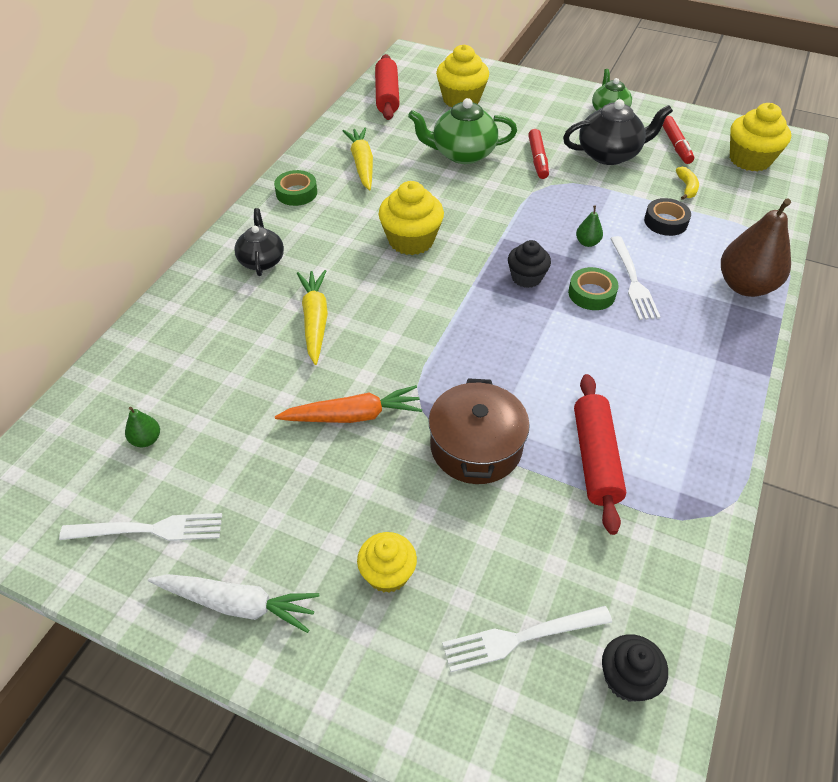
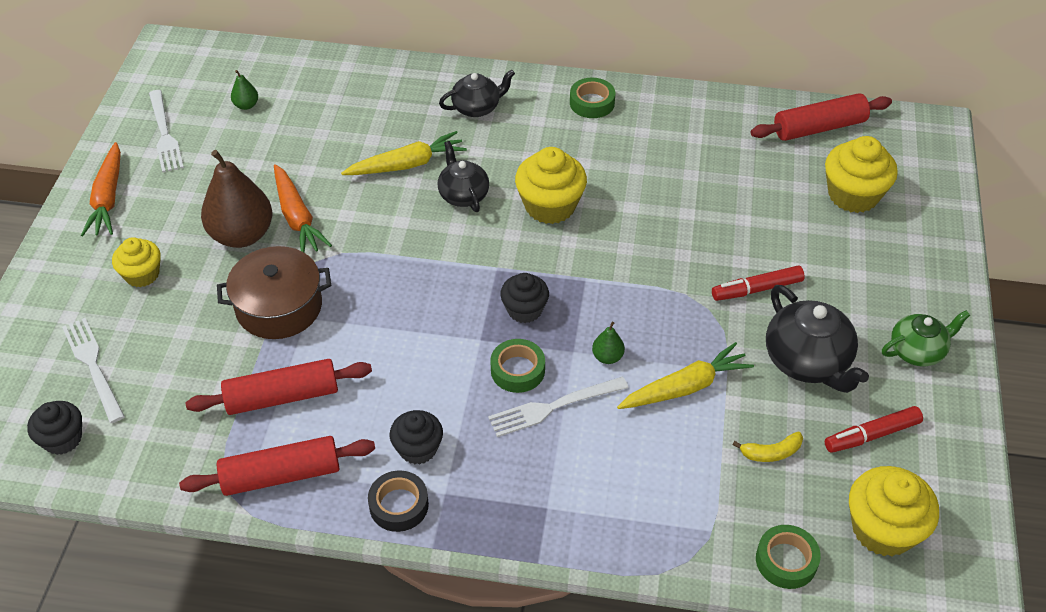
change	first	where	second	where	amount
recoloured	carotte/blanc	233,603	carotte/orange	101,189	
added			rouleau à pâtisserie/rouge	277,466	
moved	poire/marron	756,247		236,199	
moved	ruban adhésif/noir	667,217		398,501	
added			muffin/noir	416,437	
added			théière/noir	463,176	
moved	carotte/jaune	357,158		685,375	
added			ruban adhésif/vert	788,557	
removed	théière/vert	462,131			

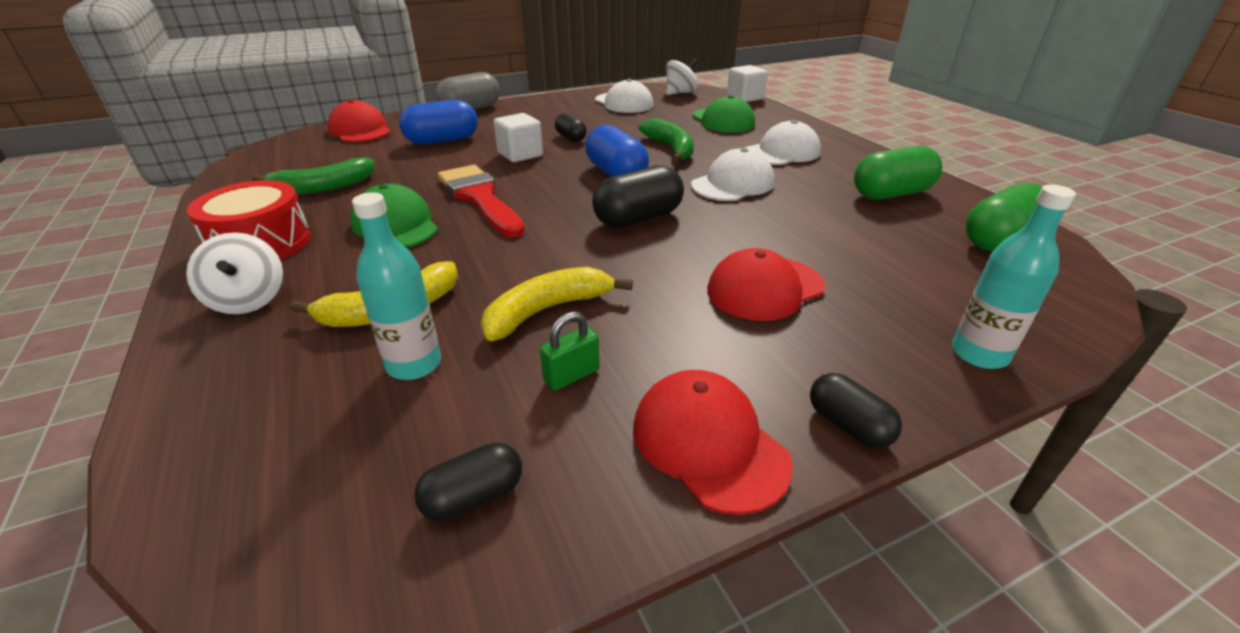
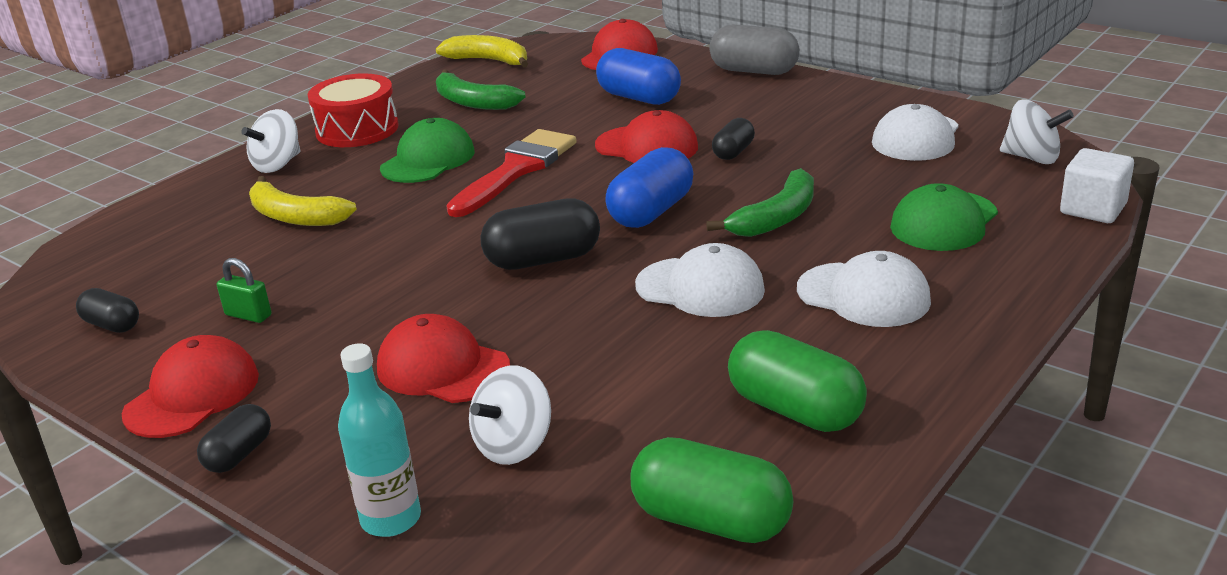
change	first	where	second	where	amount
moved	banane/jaune	557,304		482,51	
added			toupie/blanc	510,415	
turned	gélule/noir	638,196		540,234	45 degrees counterclockwise
replaced	cube/blanc	518,137	casquette/rouge	646,136	
removed	bouteille/turquoise	396,286			

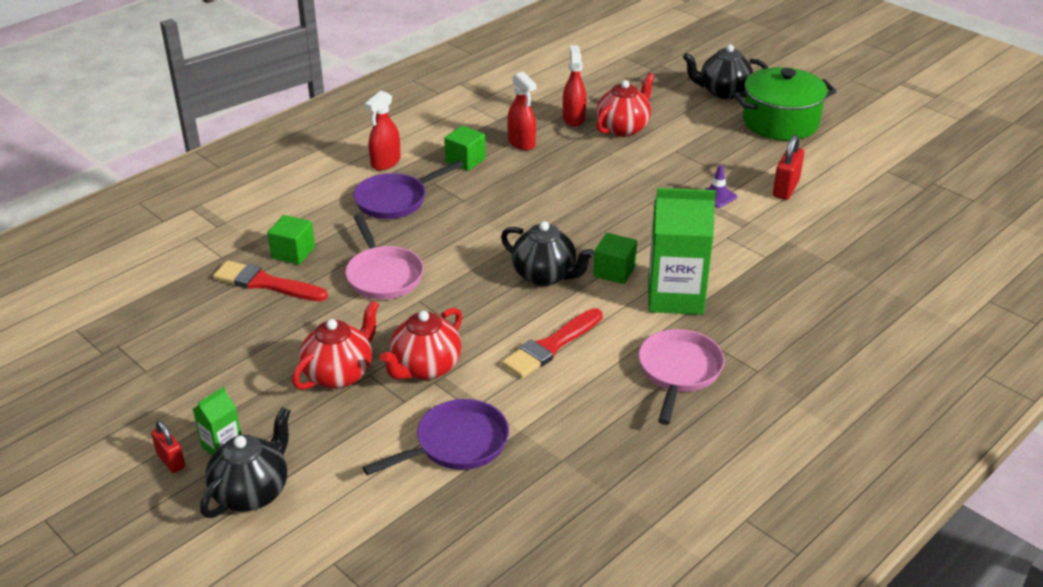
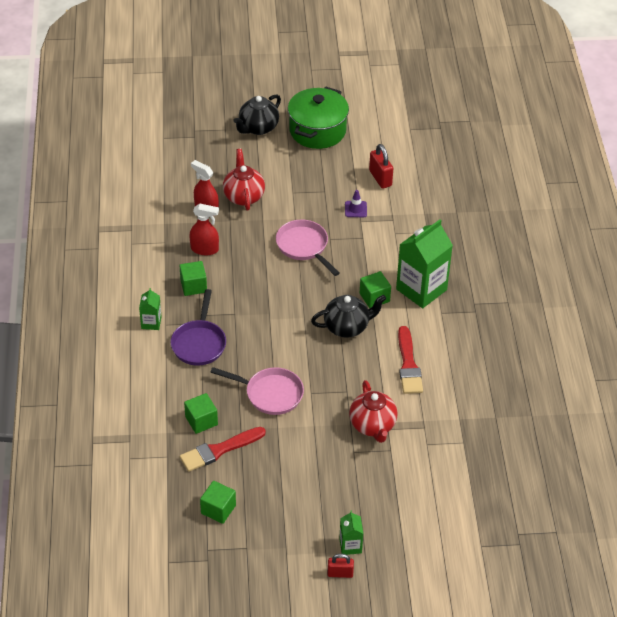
change	first	where	second	where	amount
replaced	vaporisateur/rouge	383,130	brique de lait/vert	150,309	
added			cube/vert	218,502	
moved	poêle/rose	681,377		308,248	
removed	théière/noir	245,462			
removed	théière/rouge	335,345			
removed	poêle/violet	436,437			

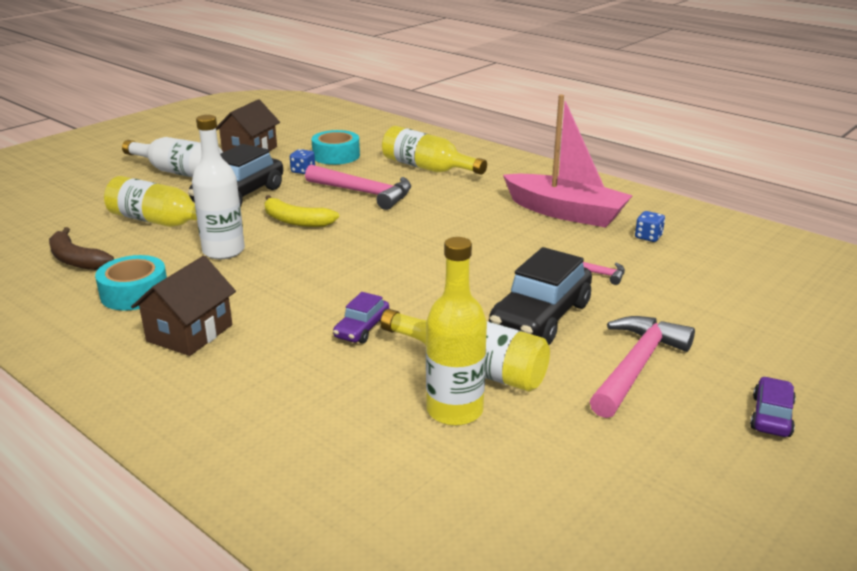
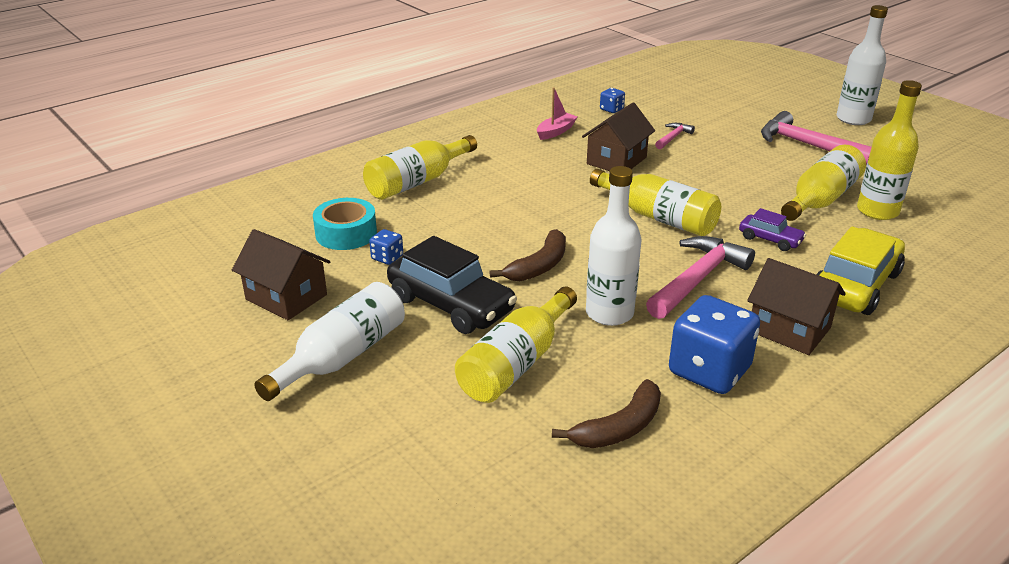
change	first	where	second	where	amount
recoloured	banane/jaune	301,211	banane/marron	527,255	
resized	bateau/rose	568,161		557,113	x0.45
added			maison/marron	618,136	
added			bouteille/jaune	655,202	
moved	marteau/rose	358,187		700,277	
replaced	ruban adhésif/turquoise	131,283	dé/bleu	714,344	
added			voiture/jaune	860,270	
replaced	voiture/violet	773,406	bouteille/blanc	862,65	
removed	voiture/noir	540,296			

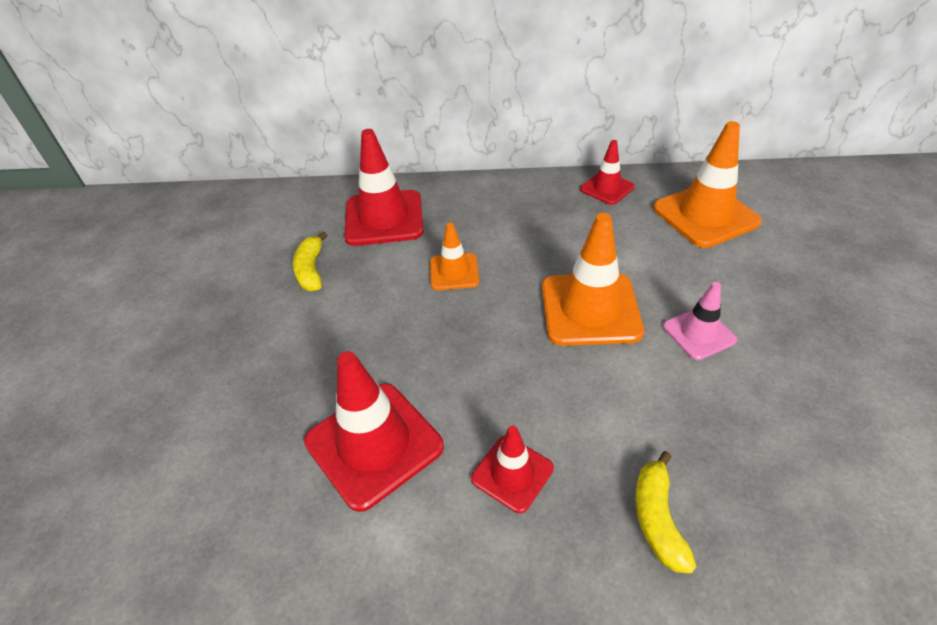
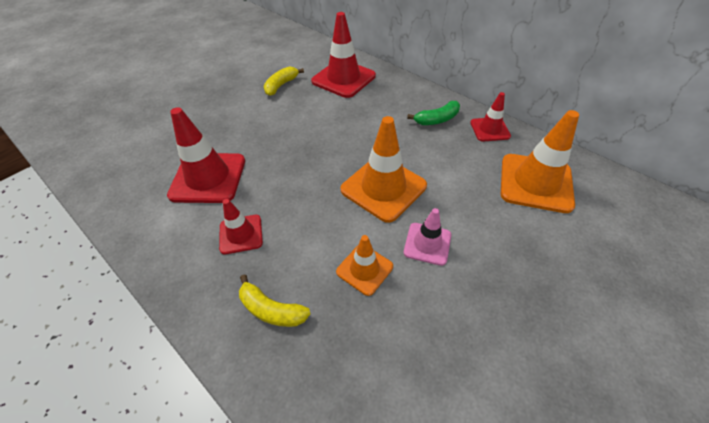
change	first	where	second	where	amount
turned	banane/jaune	665,512		275,300	105 degrees counterclockwise
moved	cône de chantier/orange	454,256		364,265	
added			banane/vert	433,113	

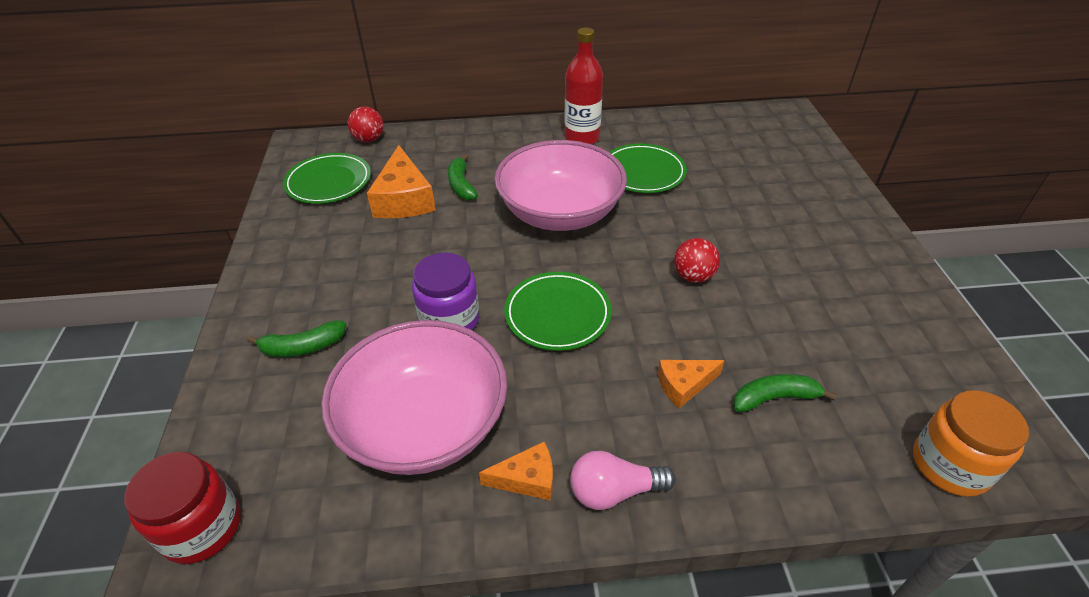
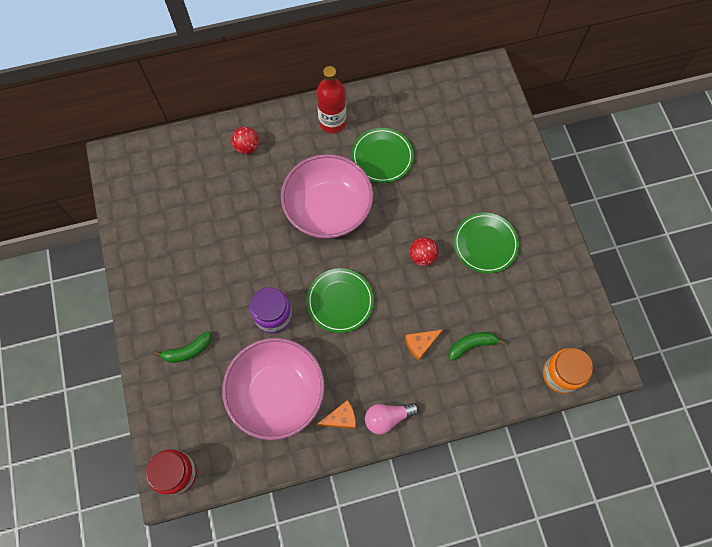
change	first	where	second	where	amount
moved	balle/rouge	366,124		245,140	
moved	assiette/vert	327,178		486,243	
removed	fromage/orange	401,181			
removed	banane/vert	463,177			

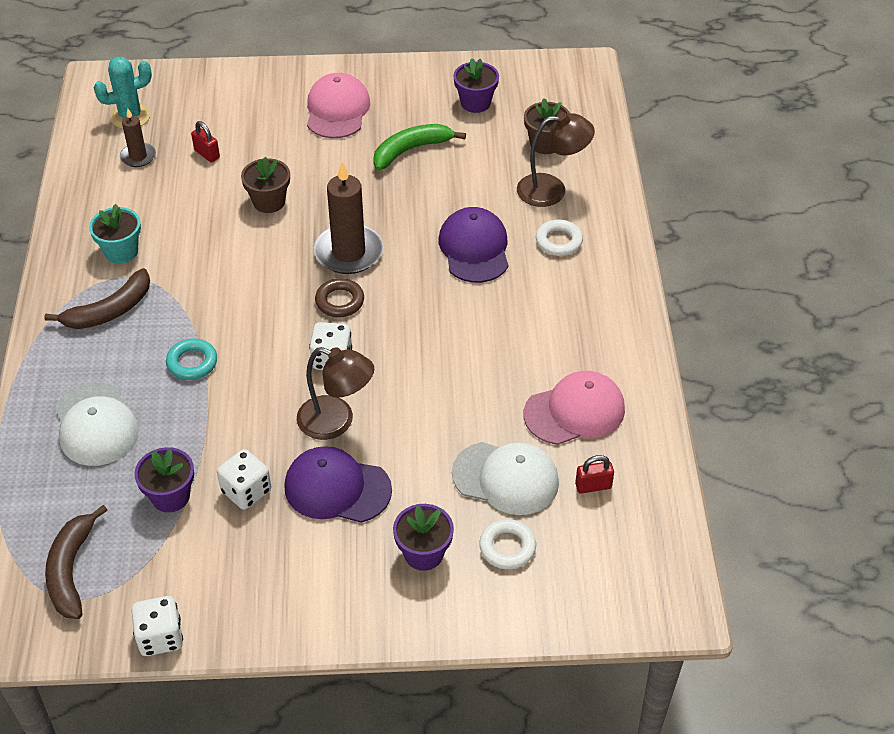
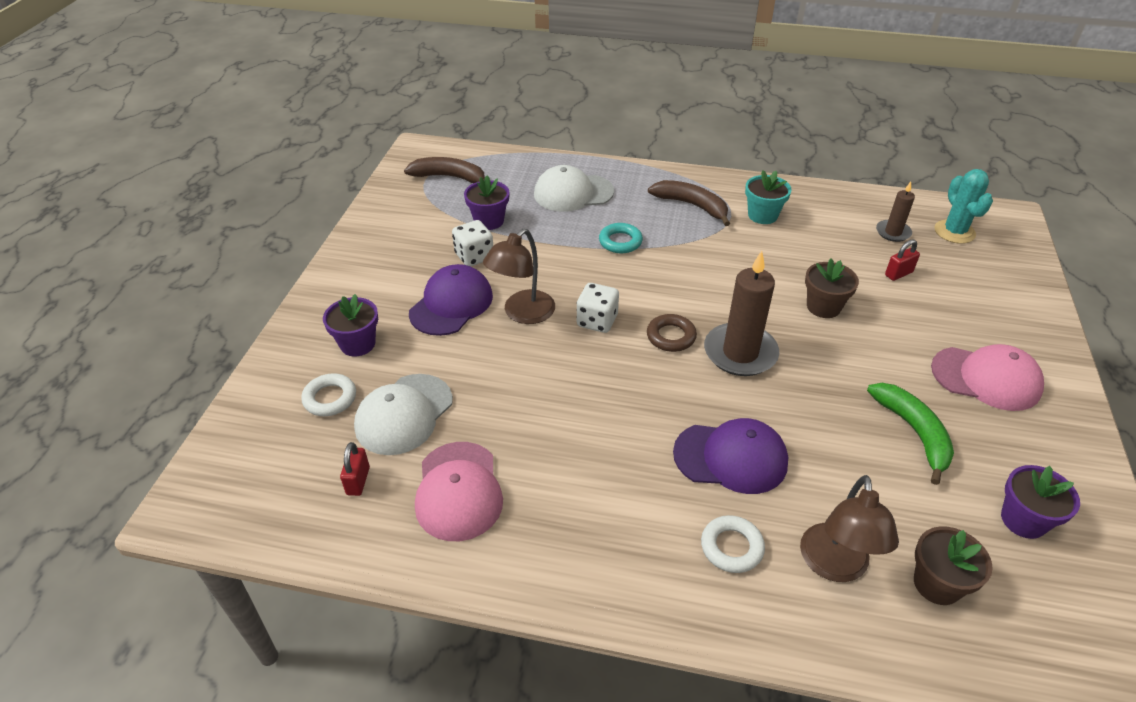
change	first	where	second	where	amount
turned	banane/marron	97,298		689,203	150 degrees clockwise
removed	dé/blanc	157,626			

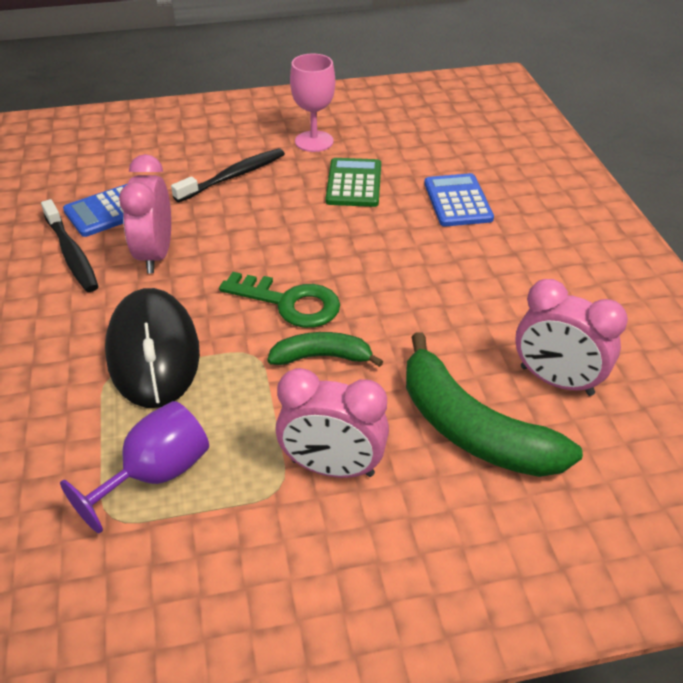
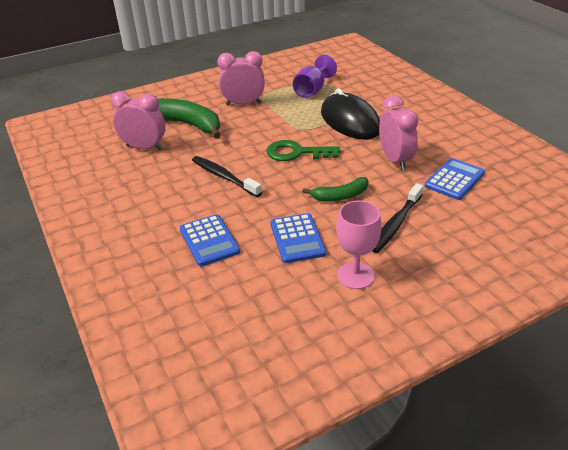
change	first	where	second	where	amount
moved	brosse à dents/noir	70,245		227,176	
recoloured	calculatrice/vert	353,182	calculatrice/bleu	298,238	
moved	banane/vert	325,349		335,189	

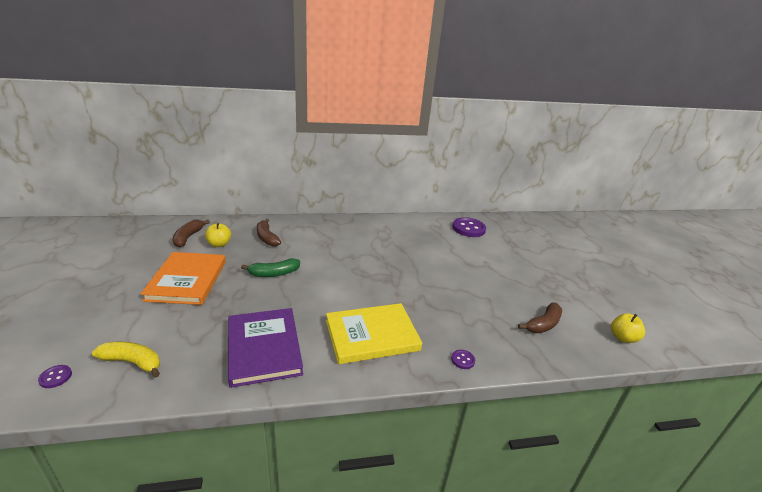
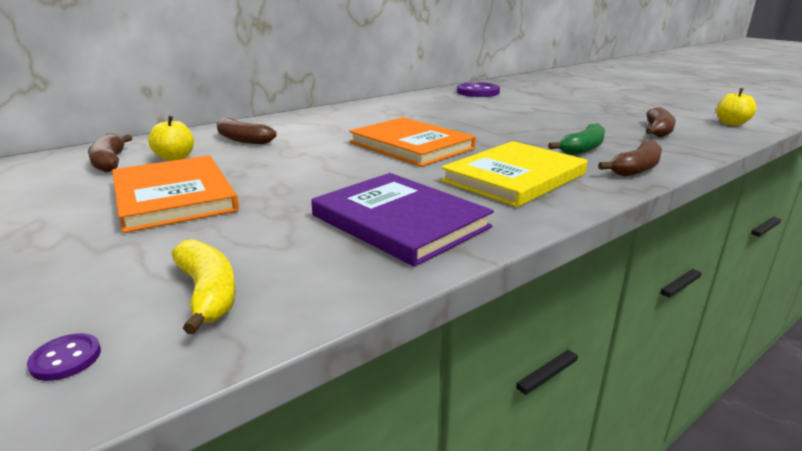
change	first	where	second	where	amount
turned	banane/jaune	126,360		203,286	75 degrees clockwise
added			livre/orange	412,142	
moved	banane/vert	270,267		576,139	
replaced	bouton/violet	463,359	banane/marron	630,158	

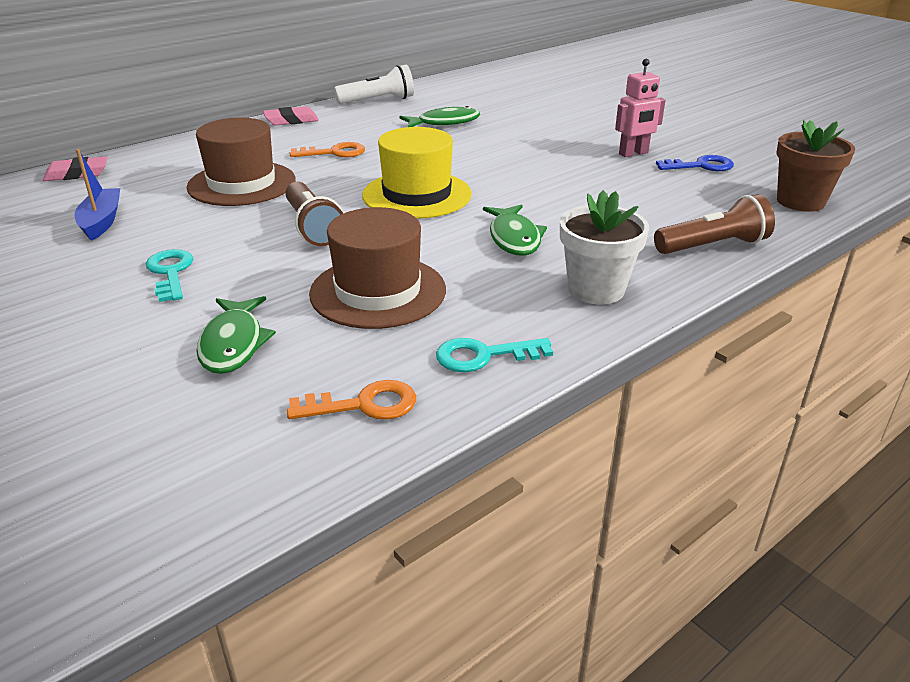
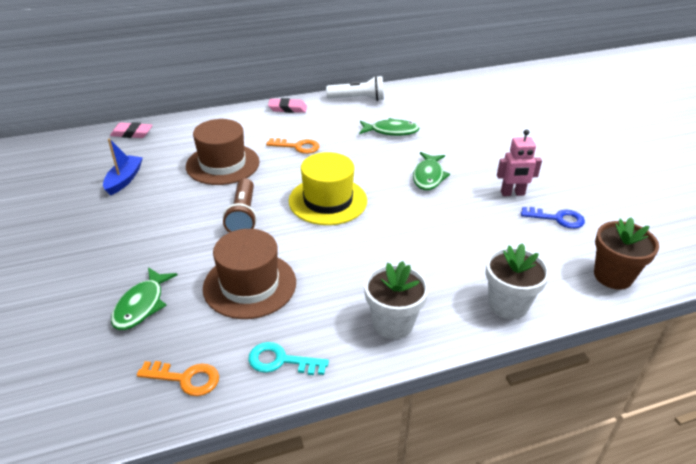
change	first	where	second	where	amount
moved	poisson/vert	515,230		431,171	
replaced	lampe de poche/marron	714,224	pot de fleurs/blanc	517,281	
removed	clé/turquoise	169,275			

